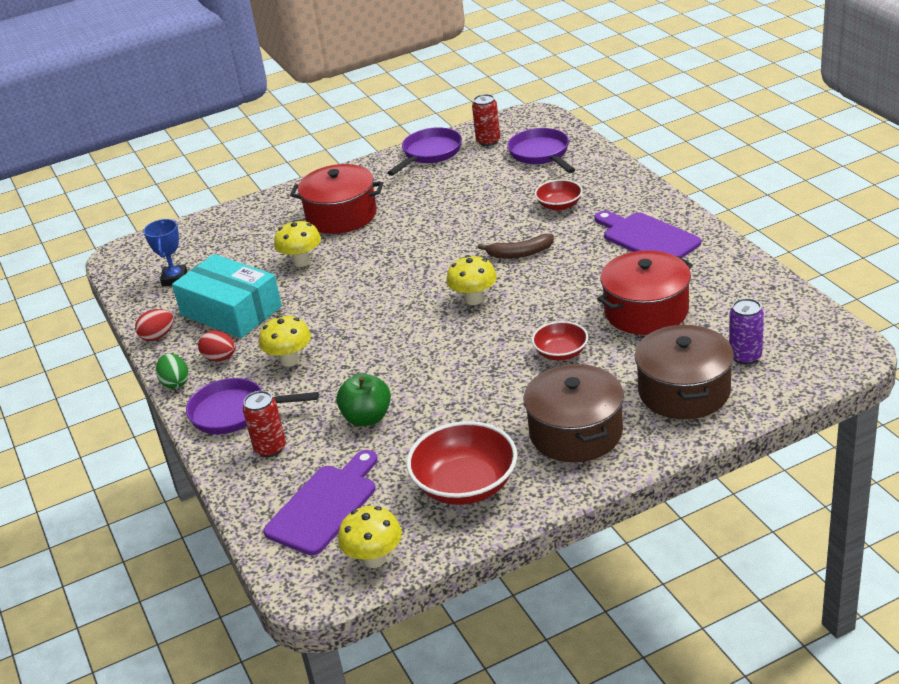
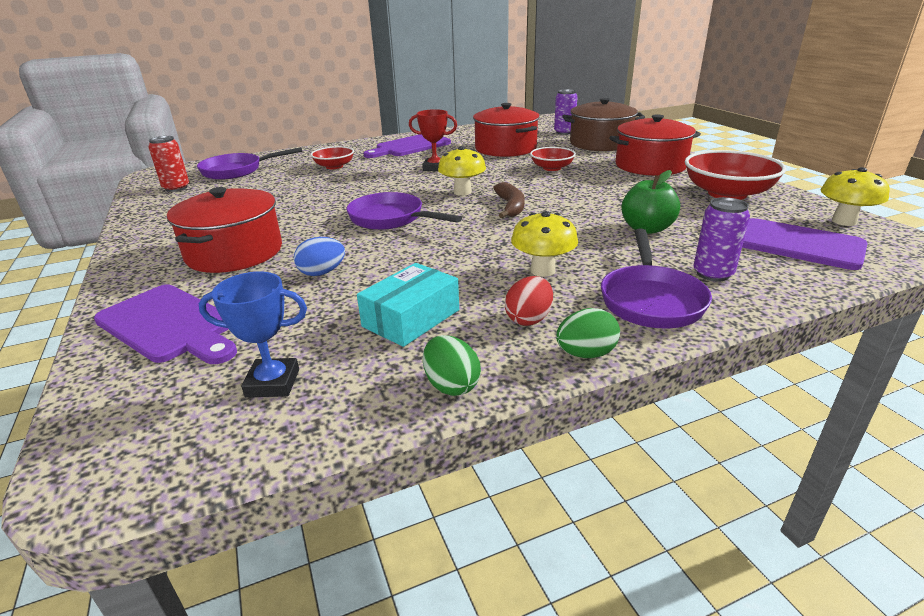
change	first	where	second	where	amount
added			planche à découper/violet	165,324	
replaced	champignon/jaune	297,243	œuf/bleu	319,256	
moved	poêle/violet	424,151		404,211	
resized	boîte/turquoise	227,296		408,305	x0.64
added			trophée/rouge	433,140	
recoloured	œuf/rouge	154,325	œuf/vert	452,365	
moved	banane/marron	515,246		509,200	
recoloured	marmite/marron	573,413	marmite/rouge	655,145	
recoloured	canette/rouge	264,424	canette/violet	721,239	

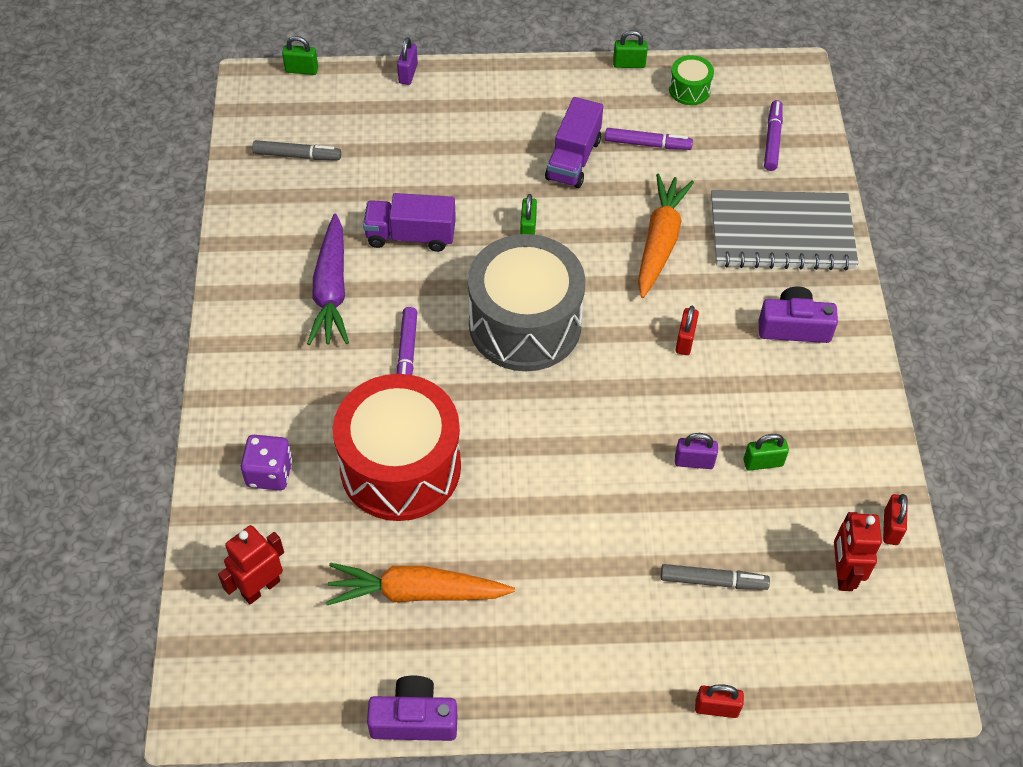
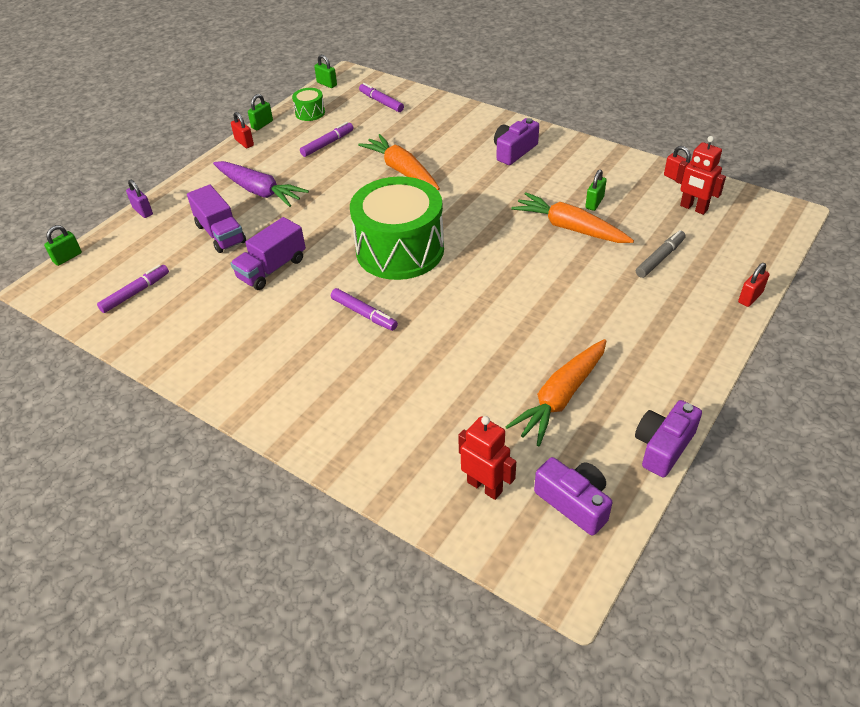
change	first	where	second	where	amount
recoloured	feutre/gris	296,150	feutre/violet	133,289	
moved	camion/violet	574,142		216,219	
moved	carotte/violet	328,279		261,184	
moved	cadenas/rouge	687,330		242,130	
moved	cadenas/vert	528,214		325,71	
recoloured	tambour/gris	527,302	tambour/vert	397,228	
turned	robot/rouge	251,564		487,458	135 degrees clockwise
replaced	cadenas/violet	696,451	carotte/orange	572,217	
added			appareil photo/violet	573,496	
removed	dé/violet	267,462			
removed	tambour/rouge	397,447			
removed	carnet/gris	784,230			

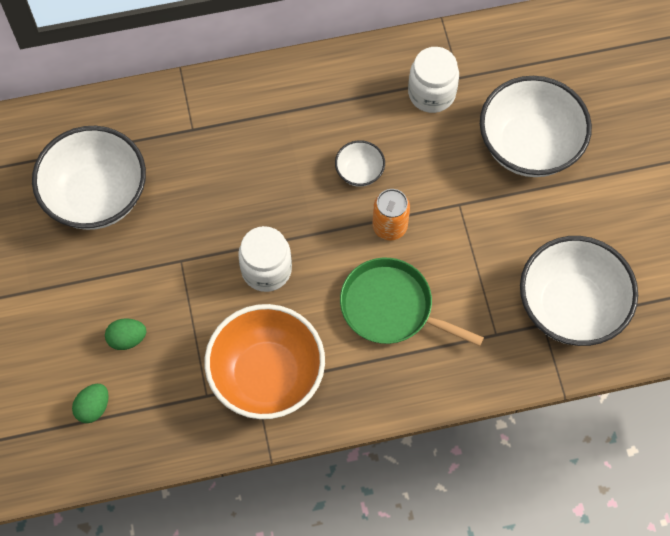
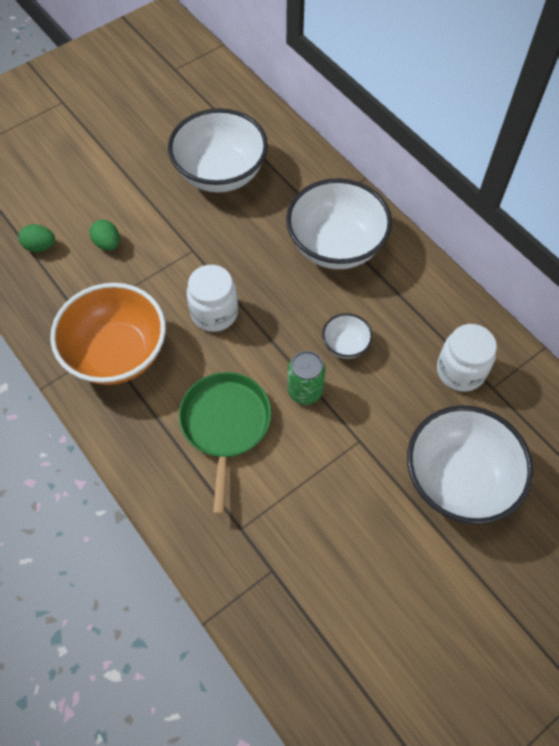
change	first	where	second	where	amount
moved	bol/blanc	579,291		339,223	
recoloured	canette/orange	391,214	canette/vert	306,378	

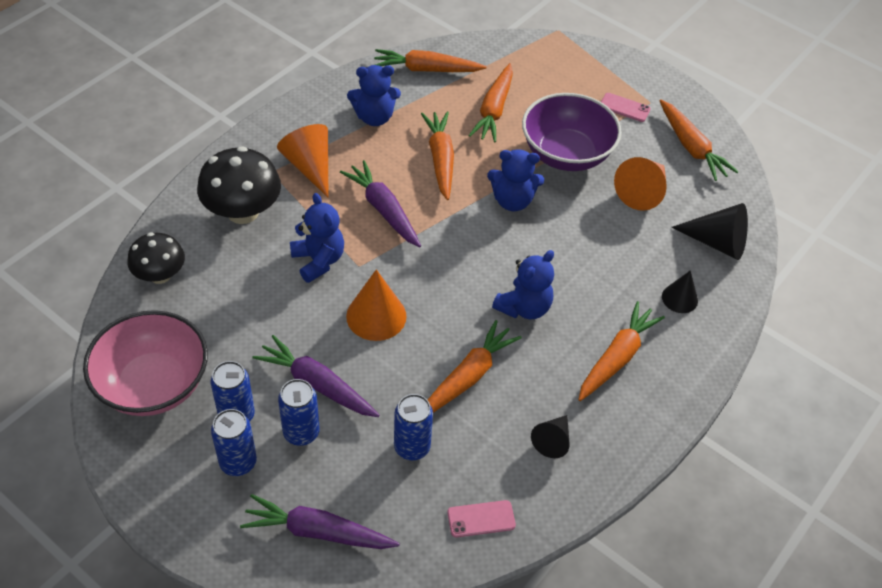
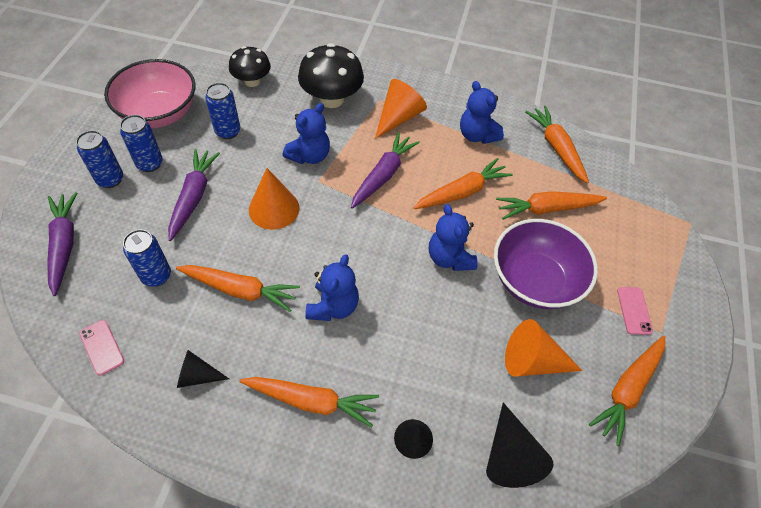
change	first	where	second	where	amount
moved	canette/bleu	299,412		222,111	
turned	ours en peluche/bleu	523,284		332,287	90 degrees counterclockwise

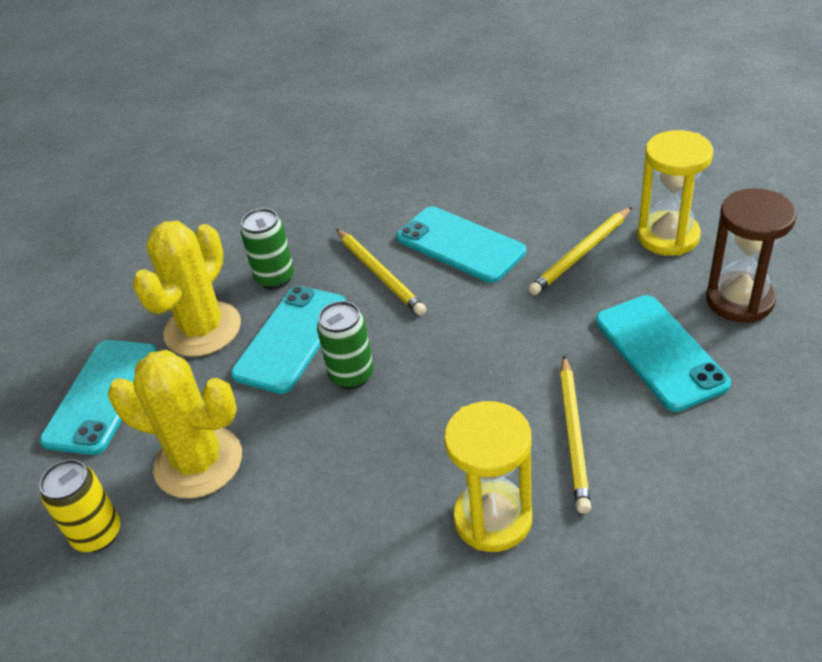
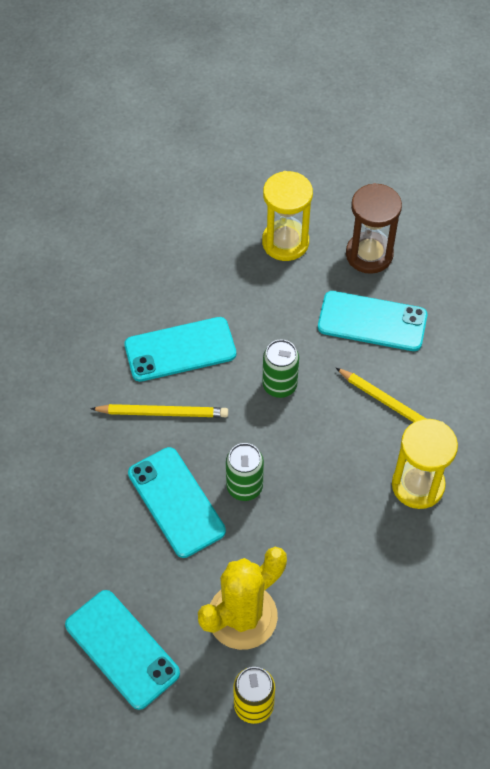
change	first	where	second	where	amount
moved	canette/vert	267,248		280,369	
removed	cactus/jaune	186,289			
removed	crayon/jaune	580,251			

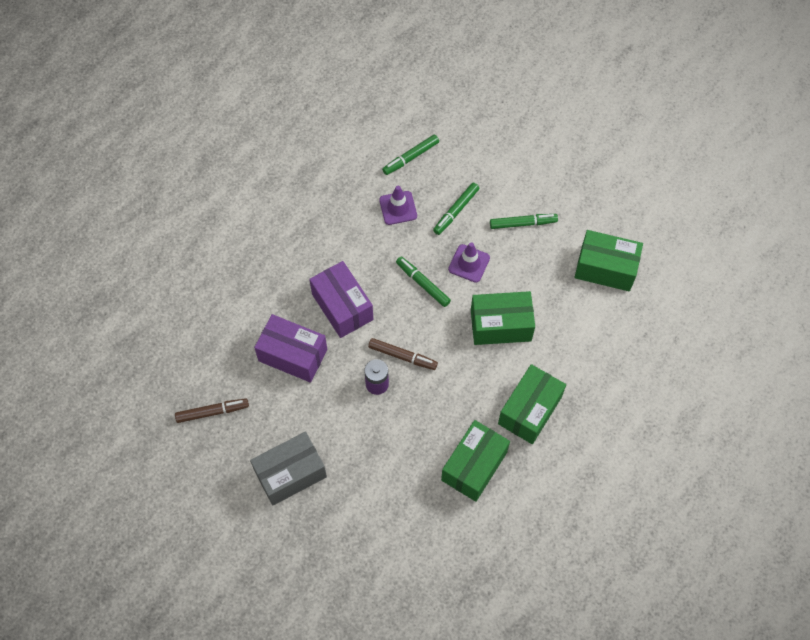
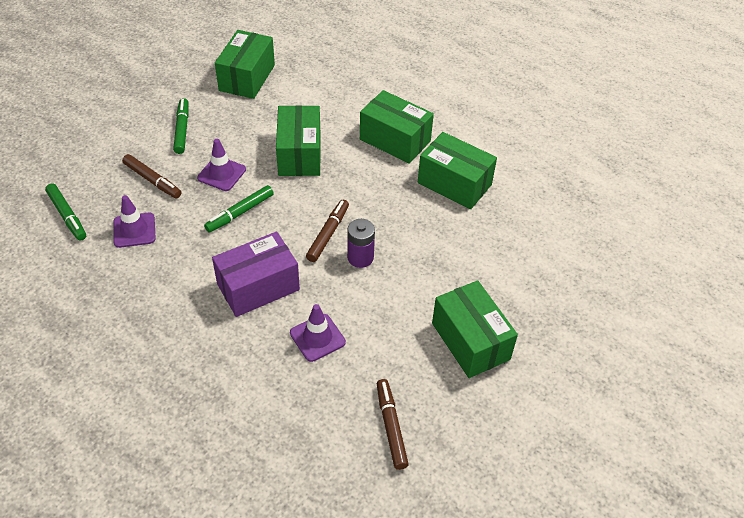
change	first	where	second	where	amount
recoloured	feutre/vert	456,209	feutre/marron	151,176	
replaced	boîte/violet	290,348	cône de chantier/violet	318,333	
recoloured	boîte/gris	288,469	boîte/vert	475,329	

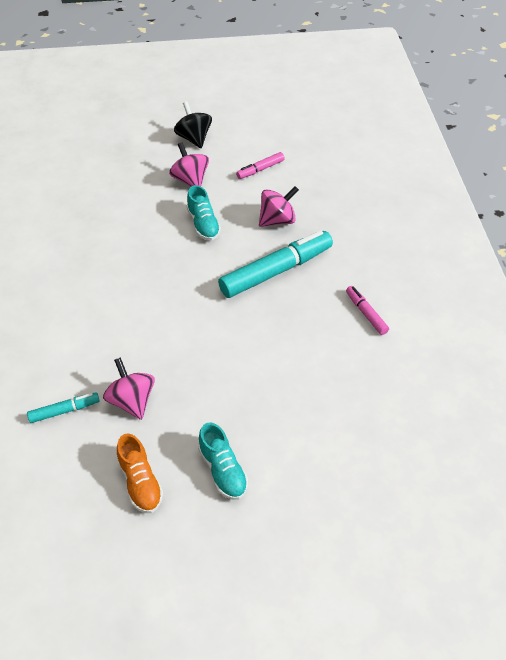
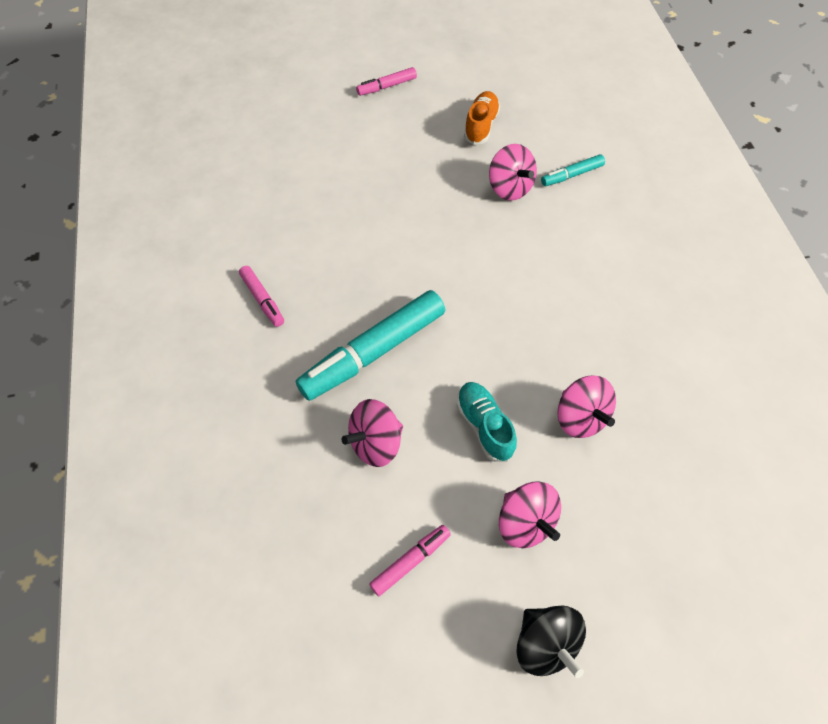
change	first	where	second	where	amount
added			feutre/rose	386,81	
turned	chaussure/orange	140,473		482,118	45 degrees clockwise
added			toupie/rose	586,407	
removed	chaussure/turquoise	223,461			

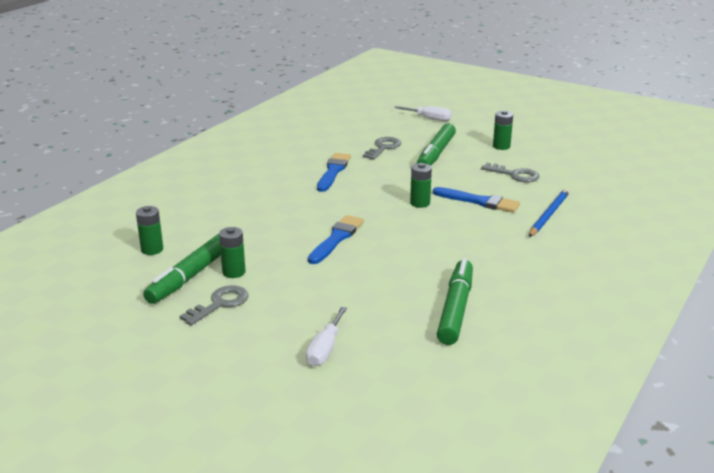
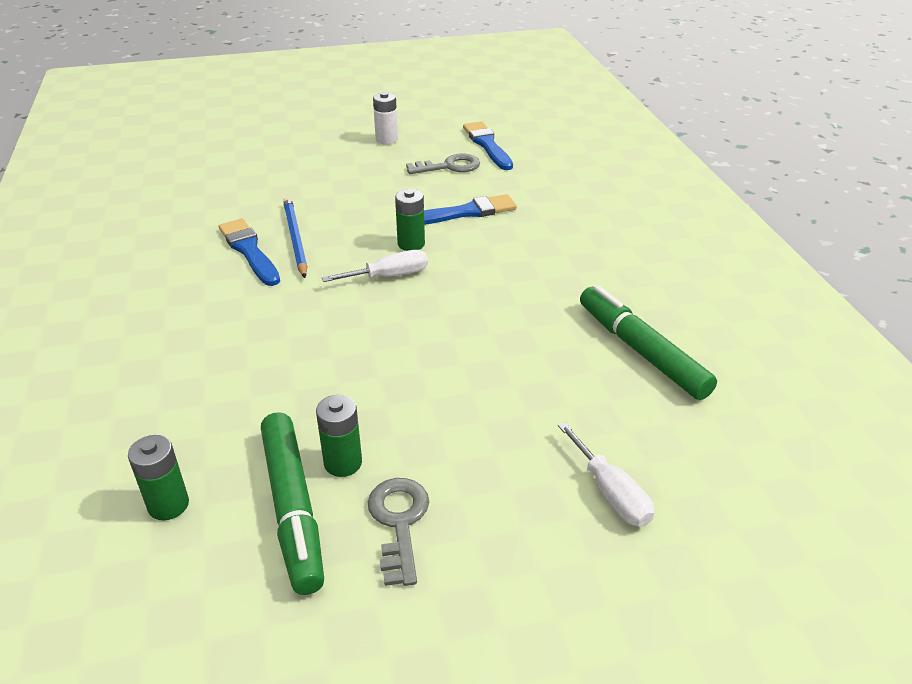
change	first	where	second	where	amount
moved	crayon/bleu	549,213		295,237	
moved	tournevis/blanc	423,113		375,266	
recoloured	pile/vert	503,130	pile/blanc	385,118	
moved	pinceau/bleu	336,239		488,145	
removed	clé/gris	382,148			
removed	feutre/vert	436,144			

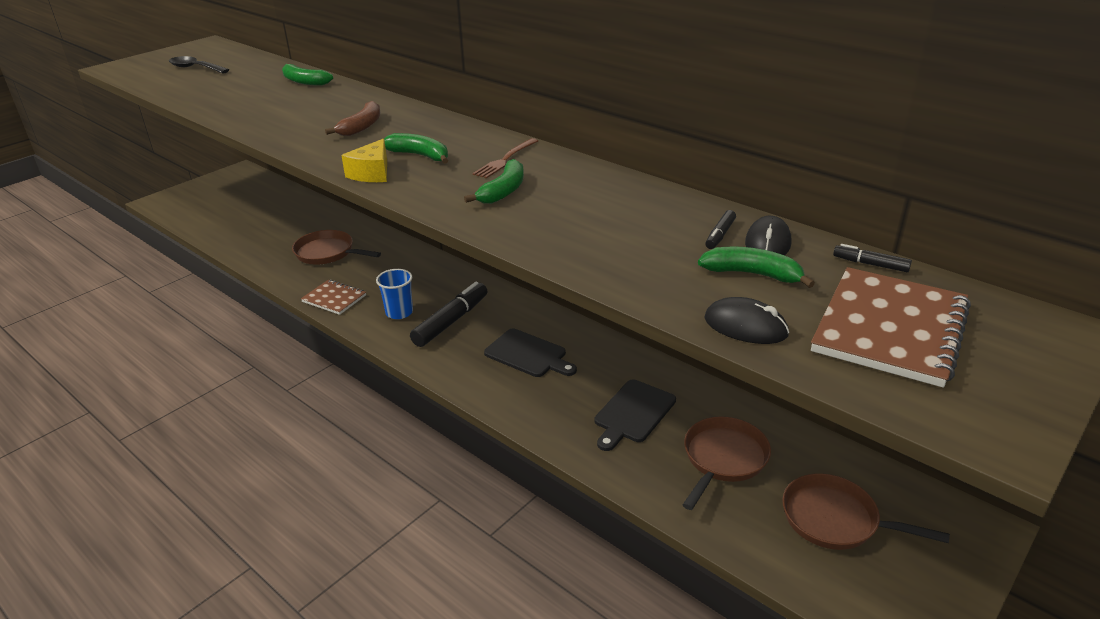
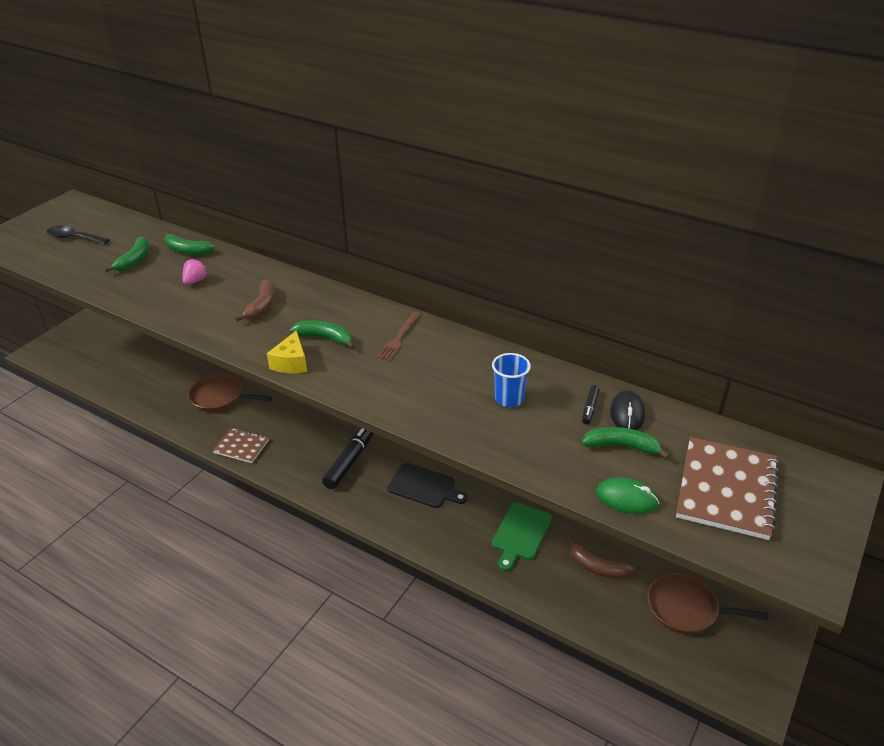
change	first	where	second	where	amount
moved	banane/vert	494,181		126,254	
added			fraise/rose	195,271	
moved	gobelet/bleu	394,294		511,380	
recoloured	planche à découper/noir	635,415	planche à découper/vert	522,536	
replaced	poêle/marron	727,463	banane/marron	601,558	
recoloured	souris/noir	746,320	souris/vert	627,495	
removed	feutre/noir	872,258			

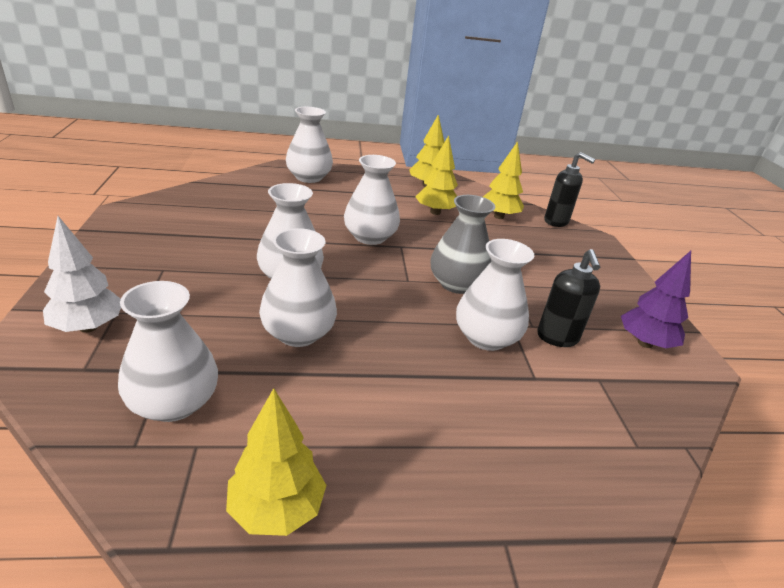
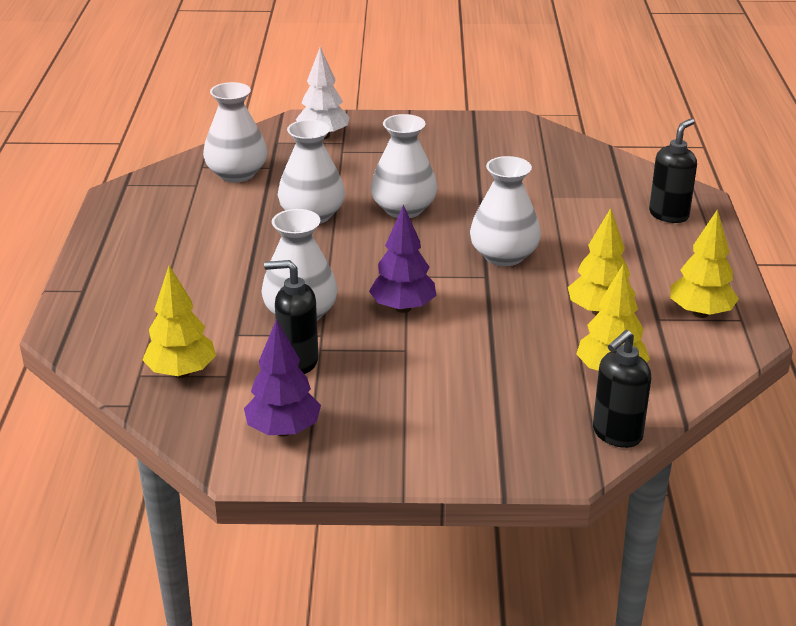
change	first	where	second	where	amount
moved	arbre/jaune	276,462		179,321	
replaced	vase/gris	463,244	arbre/violet	402,258	
replaced	vase/blanc	309,145	distributeur de savon/noir	673,170	

